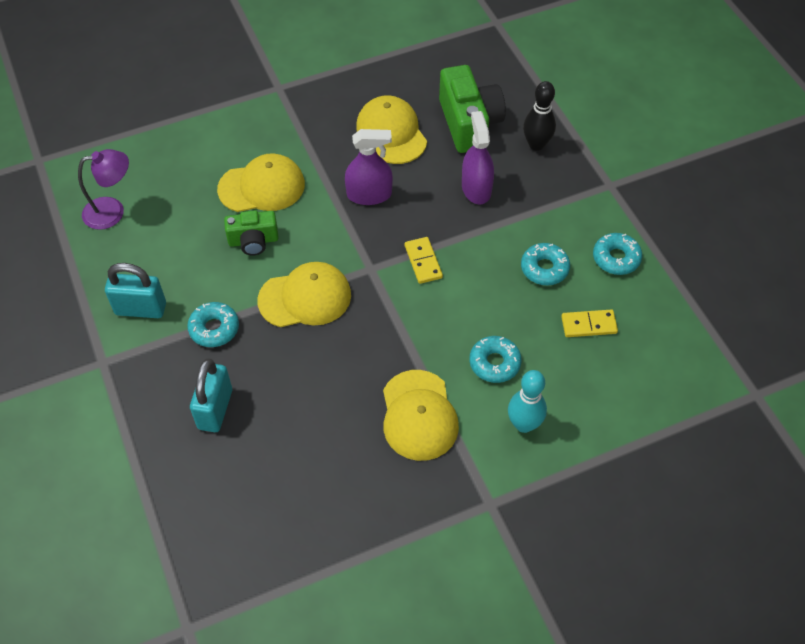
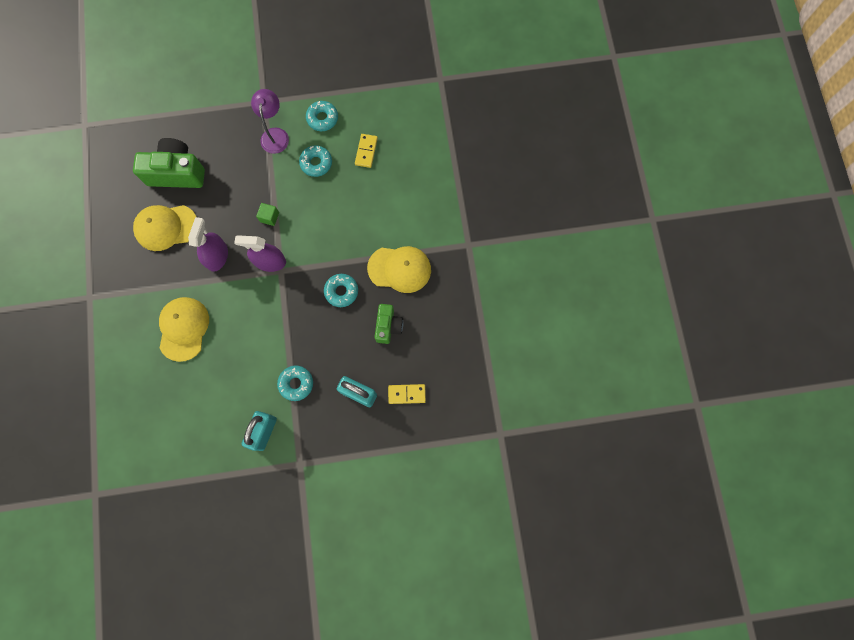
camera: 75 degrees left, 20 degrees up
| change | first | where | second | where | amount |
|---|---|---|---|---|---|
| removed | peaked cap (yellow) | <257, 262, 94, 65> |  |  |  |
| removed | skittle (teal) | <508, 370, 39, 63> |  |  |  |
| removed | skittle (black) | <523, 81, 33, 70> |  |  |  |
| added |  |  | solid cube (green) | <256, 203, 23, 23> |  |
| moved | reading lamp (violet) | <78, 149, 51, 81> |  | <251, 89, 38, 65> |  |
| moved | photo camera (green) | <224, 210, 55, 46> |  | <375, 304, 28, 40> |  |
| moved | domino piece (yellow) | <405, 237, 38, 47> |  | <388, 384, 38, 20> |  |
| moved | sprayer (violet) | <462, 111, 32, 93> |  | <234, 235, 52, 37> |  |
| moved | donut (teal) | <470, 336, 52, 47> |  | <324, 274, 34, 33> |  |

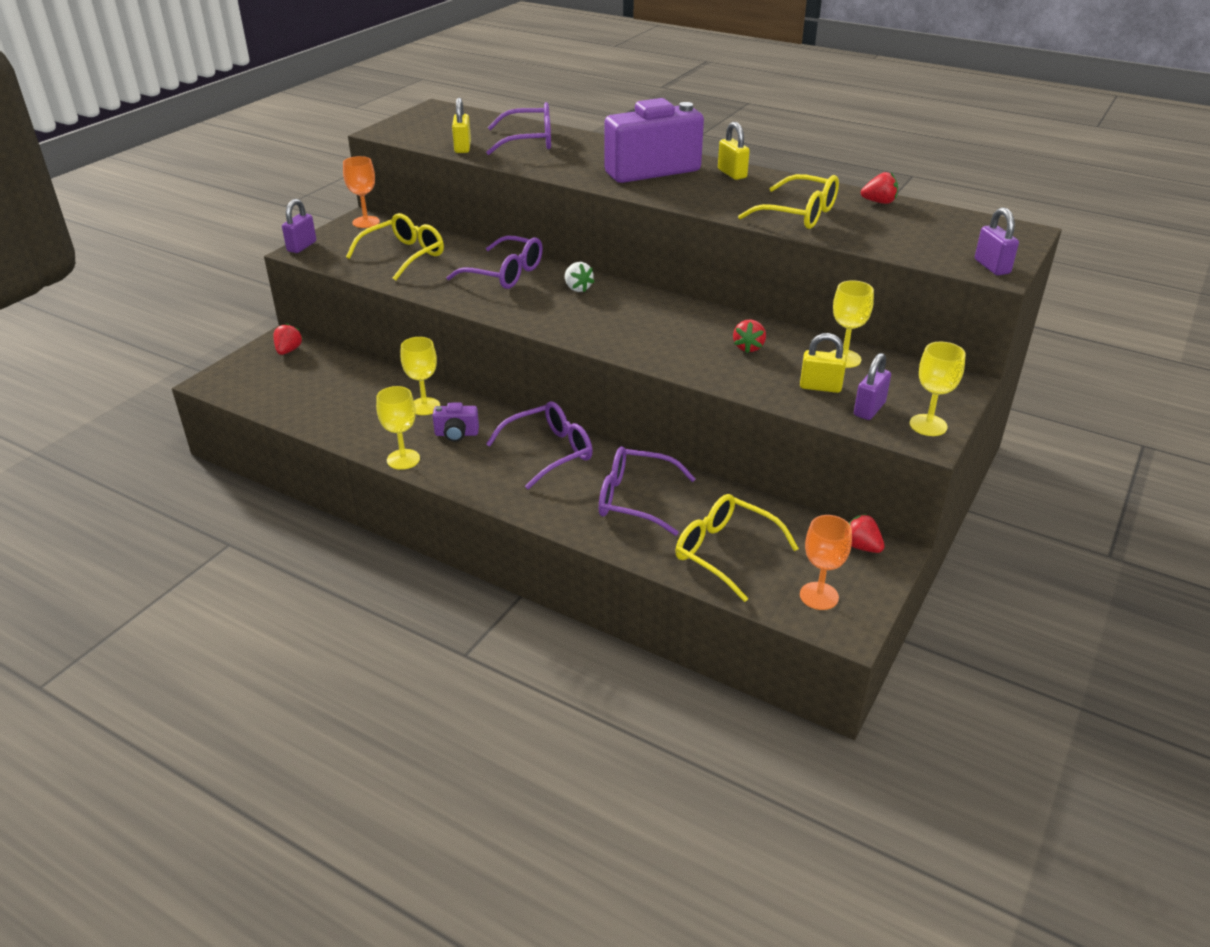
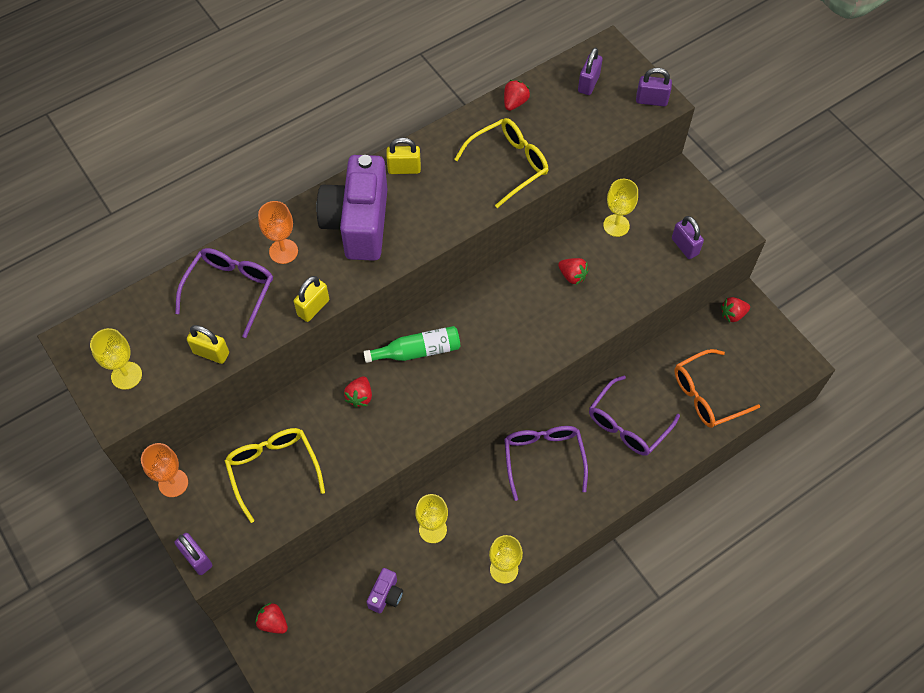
camera: 65 degrees left, 25 degrees up
| change | first | where | second | where | amount |
|---|---|---|---|---|---|
| added |  |  | small lock (violet) | <578, 48, 25, 47> |  |
| moved | photo camera (violet) | <432, 403, 47, 39> |  | <367, 568, 36, 45> |  |
| moved | small lock (yellow) | <800, 333, 47, 60> |  | <294, 276, 35, 46> |  |
| moved | goblet (orange) | <800, 515, 52, 95> |  | <258, 201, 40, 63> |  |
| moved | goblet (yellow) | <909, 342, 57, 94> |  | <90, 328, 52, 62> |  |
| replaced | spectacles (violet) | <446, 235, 97, 54> | berry (crimson) | <344, 376, 28, 32> |  |
| replaced | berry (snow-white) | <565, 262, 29, 30> | flask (green) | <363, 326, 97, 37> |  |
| recoloured | spectacles (yellow) | <675, 494, 124, 108> | spectacles (orange) | <674, 349, 86, 79> |  |

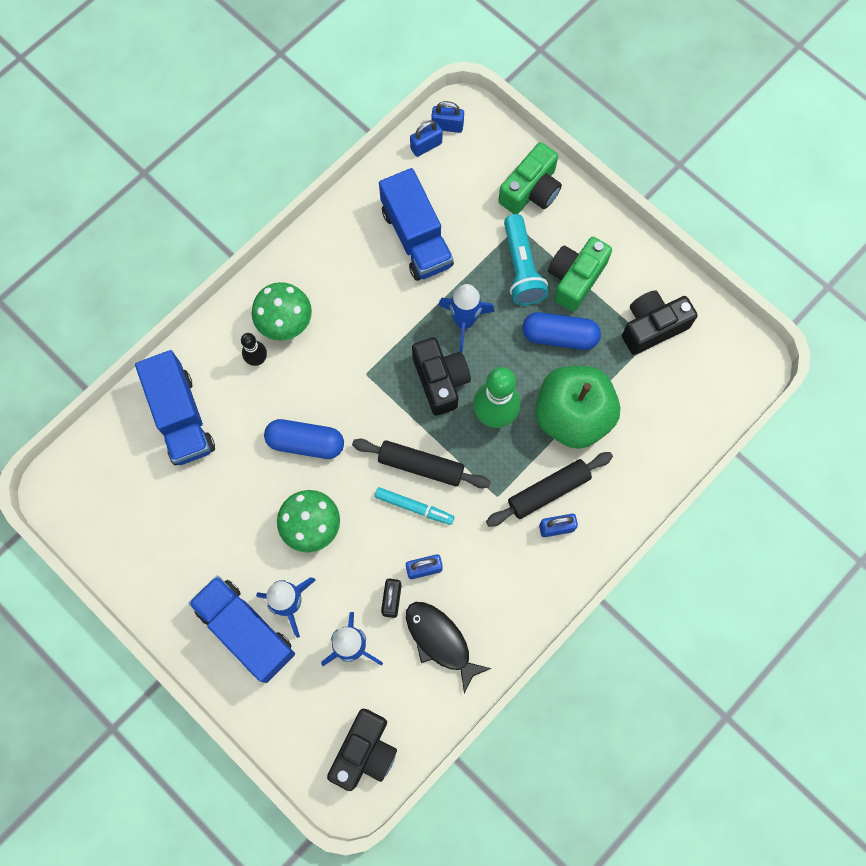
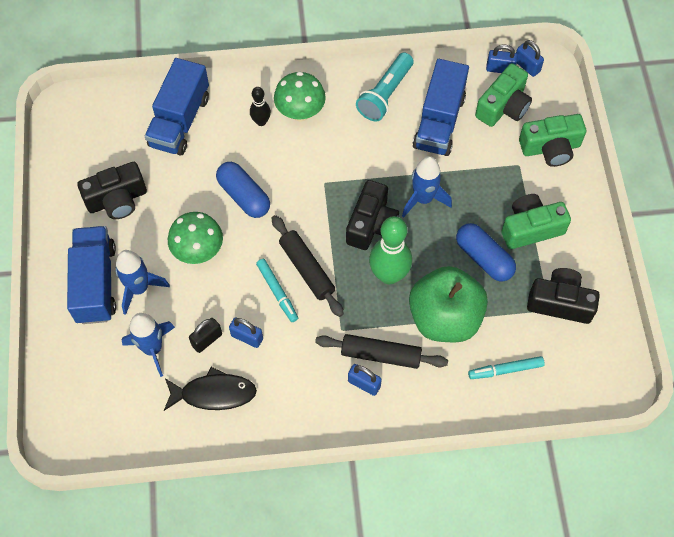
camera: 40 degrees right, 10 degrees down
| change | first | where | second | where | amount |
|---|---|---|---|---|---|
| added |  |  | marker pen (teal) | <468, 356, 77, 23> |  |
| added |  |  | photo camera (green) | <475, 63, 57, 64> |  |
| moved | photo camera (black) | <327, 709, 70, 82> |  | <77, 162, 70, 57> |  |
| moved | flashlight (teal) | <504, 214, 44, 91> |  | <356, 53, 57, 68> |  |
| turned | fish (black) | <406, 602, 86, 92> |  | <164, 367, 93, 44> | 90 degrees clockwise |

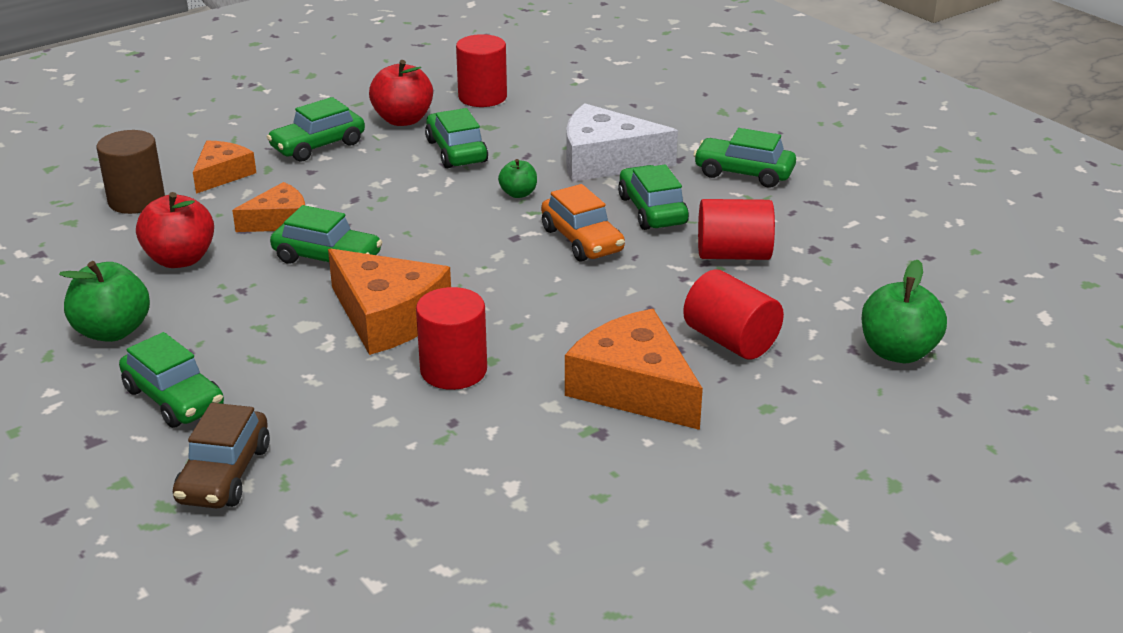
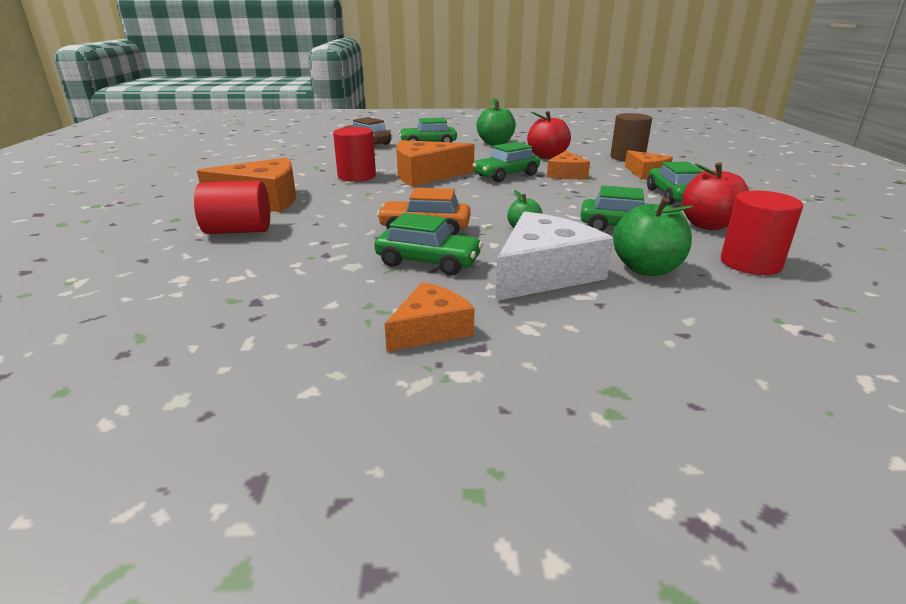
camera: 125 degrees right, 5 degrees down
| change | first | where | second | where | amount |
|---|---|---|---|---|---|
| removed | cylinder (crimson) | <698, 199, 77, 61> |  |  |  |
| moved | apple fruit (green) | <861, 260, 86, 103> |  | <613, 197, 81, 79> |  |
| replaced | car (green) | <693, 128, 103, 60> | piece of cheese (orange) | <385, 282, 90, 70> |  |

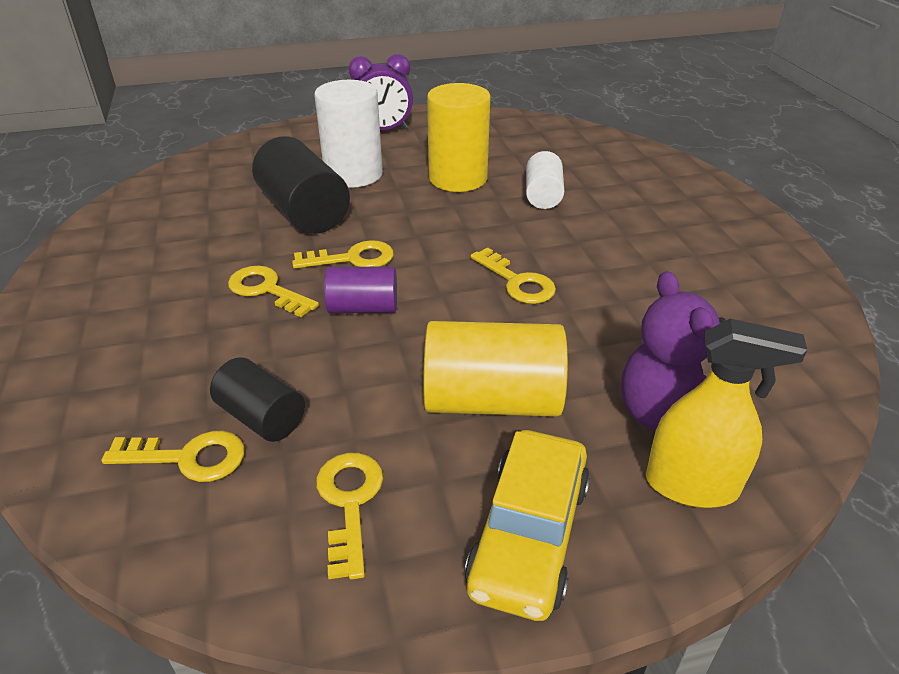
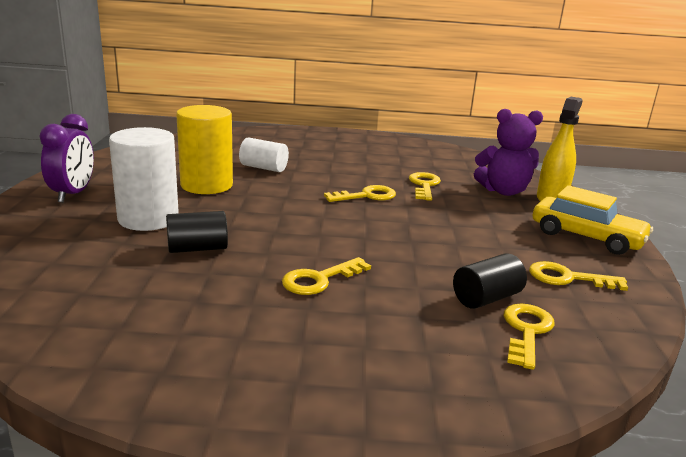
camera: 75 degrees left, 15 degrees down
| change | first | where | second | where | amount |
|---|---|---|---|---|---|
| removed | cylinder (violet) | <324, 266, 73, 47> |  |  |  |
| removed | cylinder (yellow) | <423, 321, 145, 96> |  |  |  |
| moved | door key (yellow) | <292, 240, 102, 28> |  | <409, 172, 32, 29> |  |
| resized | cylinder (black) | <252, 136, 98, 98> |  | <166, 211, 62, 42> | x0.60 |

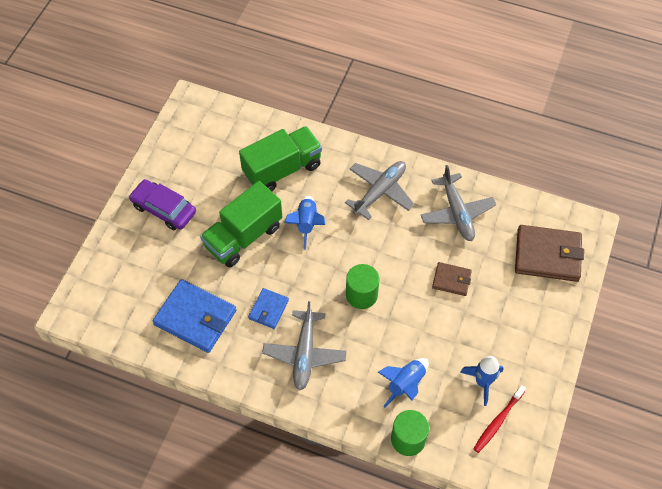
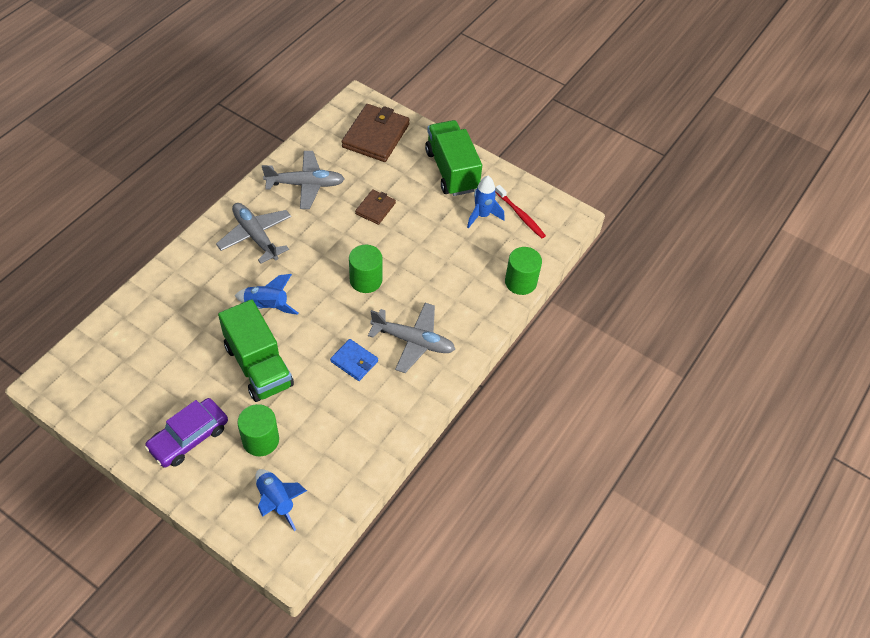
camera: 80 degrees left, 5 degrees down
| change | first | where | second | where | amount |
|---|---|---|---|---|---|
| removed | billfold (royal blue) | <153, 279, 83, 74> |  |  |  |
| added |  |  | cylinder (green) | <237, 404, 42, 52> |  |
| moved | truck (green) | <239, 126, 83, 65> |  | <425, 120, 57, 76> |  |
| moved | spaceship (royal blue) | <378, 358, 51, 50> |  | <255, 469, 52, 62> |  |

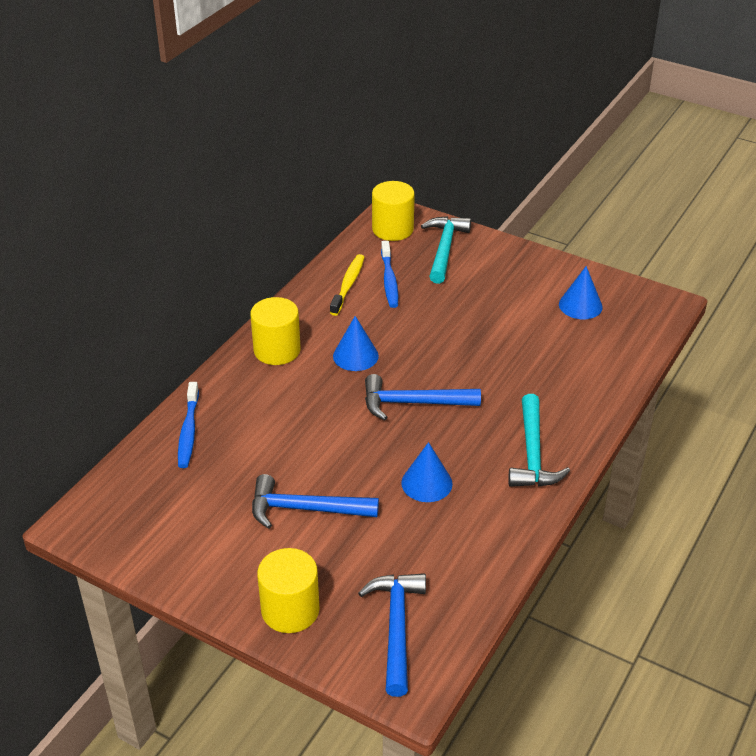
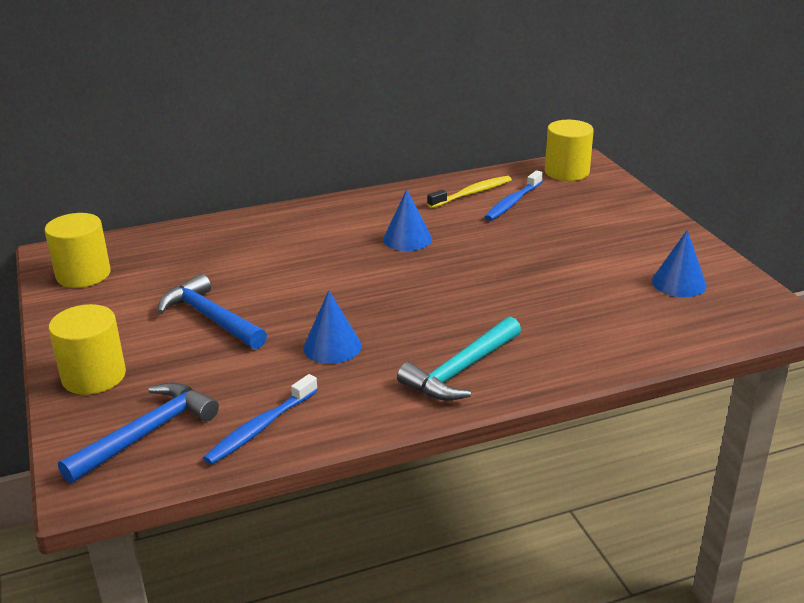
camera: 40 degrees right, 10 degrees down
| change | first | where | second | where | amount |
|---|---|---|---|---|---|
| removed | claw hammer (royal blue) | <365, 374, 116, 46> |  |  |  |
| removed | claw hammer (teal) | <421, 216, 50, 68> |  |  |  |
| moved | dental brush (royal blue) | <178, 382, 21, 86> |  | <203, 374, 115, 91> |  |
| moved | cylinder (yellow) | <250, 297, 50, 68> |  | <45, 213, 65, 75> |  |

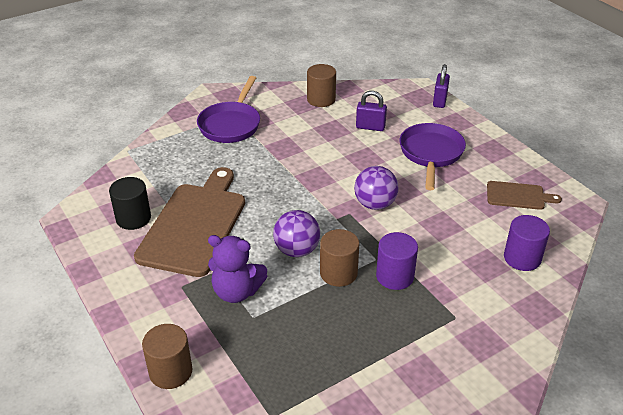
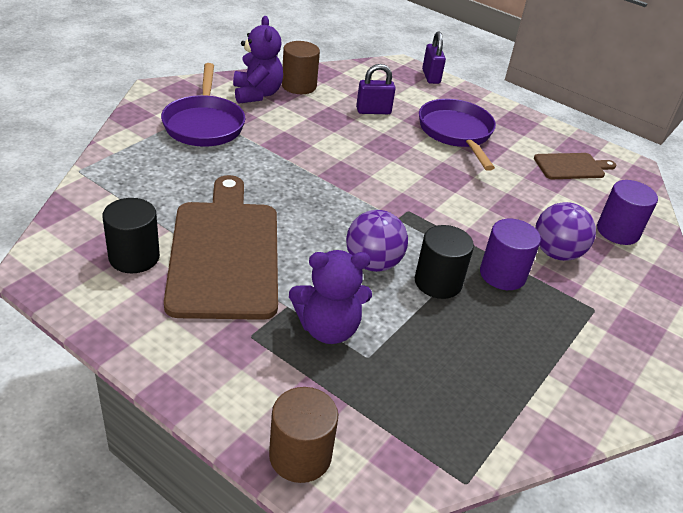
camera: 25 degrees left, 0 degrees up
| change | first | where | second | where | amount |
|---|---|---|---|---|---|
| added |  |  | teddy (violet) | <233, 16, 50, 88> |  |
| moved | ball (violet) | <354, 166, 44, 44> |  | <535, 202, 61, 59> |  |
| recoloured | cylinder (brown) | <320, 229, 39, 58> | cylinder (black) | <415, 225, 59, 74> |  |

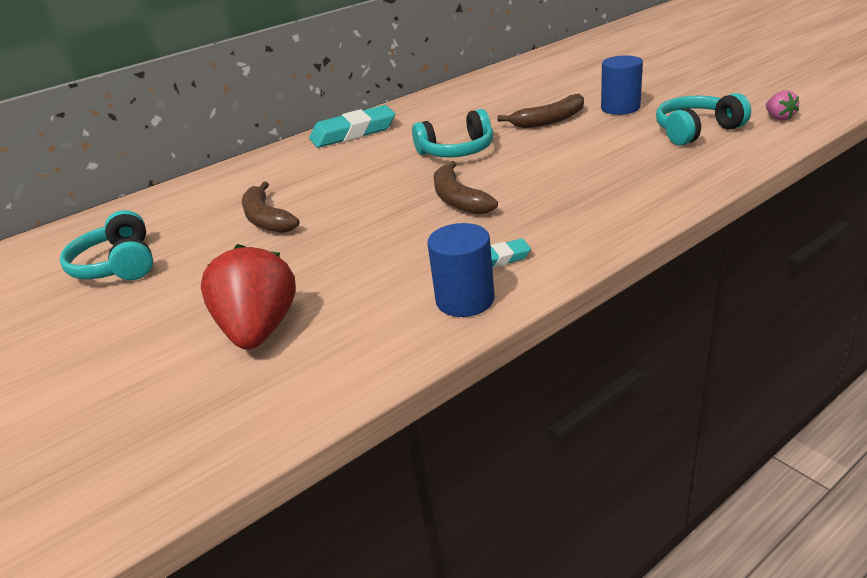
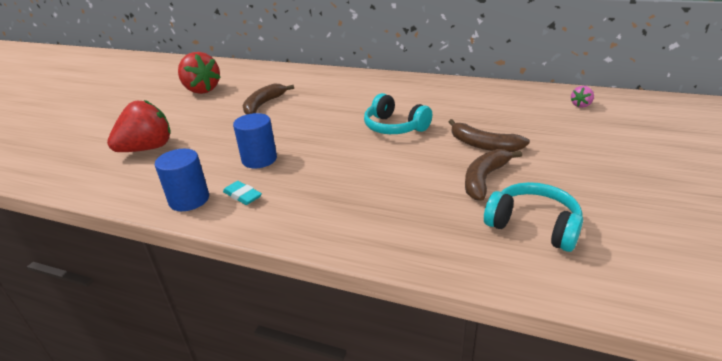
camera: 55 degrees right, 0 degrees up
| change | first | where | second | where | amount |
|---|---|---|---|---|---|
| removed | pencil eraser (teal) | <309, 105, 86, 43> |  |  |  |
| moved | banana (brown) | <434, 161, 64, 54> |  | <465, 149, 57, 52> |  |
| moved | cylinder (royal blue) | <601, 56, 42, 59> |  | <233, 113, 44, 55> |  |
| moved | berry (pink) | <766, 90, 33, 31> |  | <571, 86, 23, 22> |  |
| replaced | headset (teal) | <60, 210, 93, 70> | berry (crimson) | <178, 52, 43, 42> |  |

